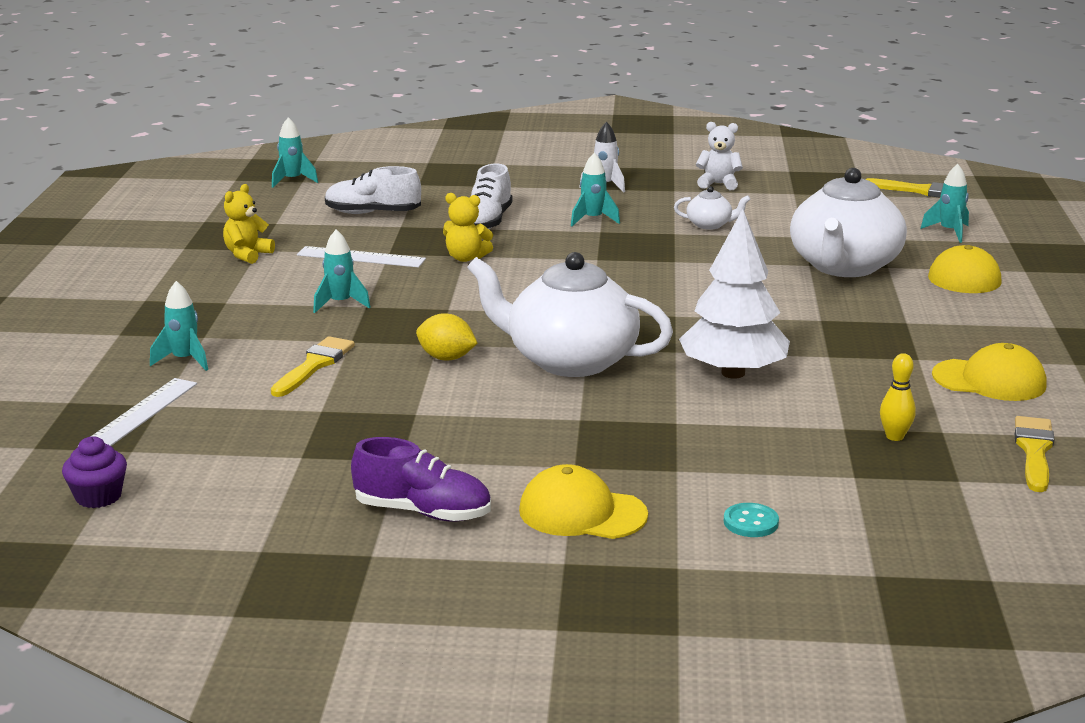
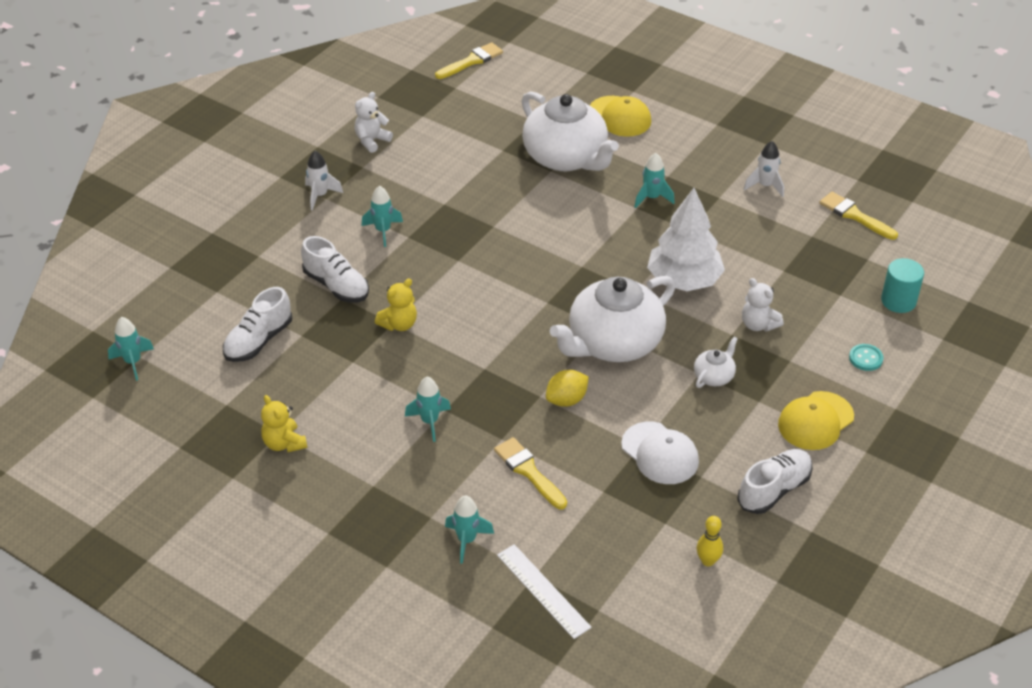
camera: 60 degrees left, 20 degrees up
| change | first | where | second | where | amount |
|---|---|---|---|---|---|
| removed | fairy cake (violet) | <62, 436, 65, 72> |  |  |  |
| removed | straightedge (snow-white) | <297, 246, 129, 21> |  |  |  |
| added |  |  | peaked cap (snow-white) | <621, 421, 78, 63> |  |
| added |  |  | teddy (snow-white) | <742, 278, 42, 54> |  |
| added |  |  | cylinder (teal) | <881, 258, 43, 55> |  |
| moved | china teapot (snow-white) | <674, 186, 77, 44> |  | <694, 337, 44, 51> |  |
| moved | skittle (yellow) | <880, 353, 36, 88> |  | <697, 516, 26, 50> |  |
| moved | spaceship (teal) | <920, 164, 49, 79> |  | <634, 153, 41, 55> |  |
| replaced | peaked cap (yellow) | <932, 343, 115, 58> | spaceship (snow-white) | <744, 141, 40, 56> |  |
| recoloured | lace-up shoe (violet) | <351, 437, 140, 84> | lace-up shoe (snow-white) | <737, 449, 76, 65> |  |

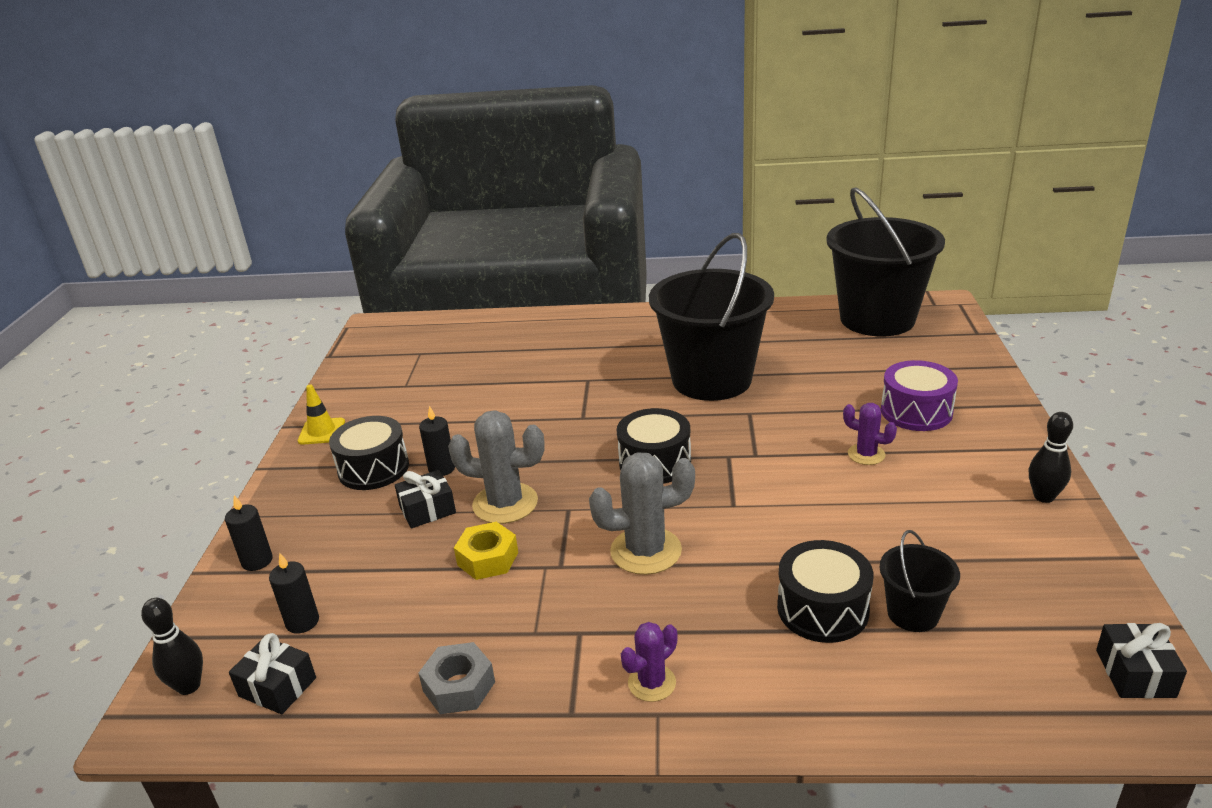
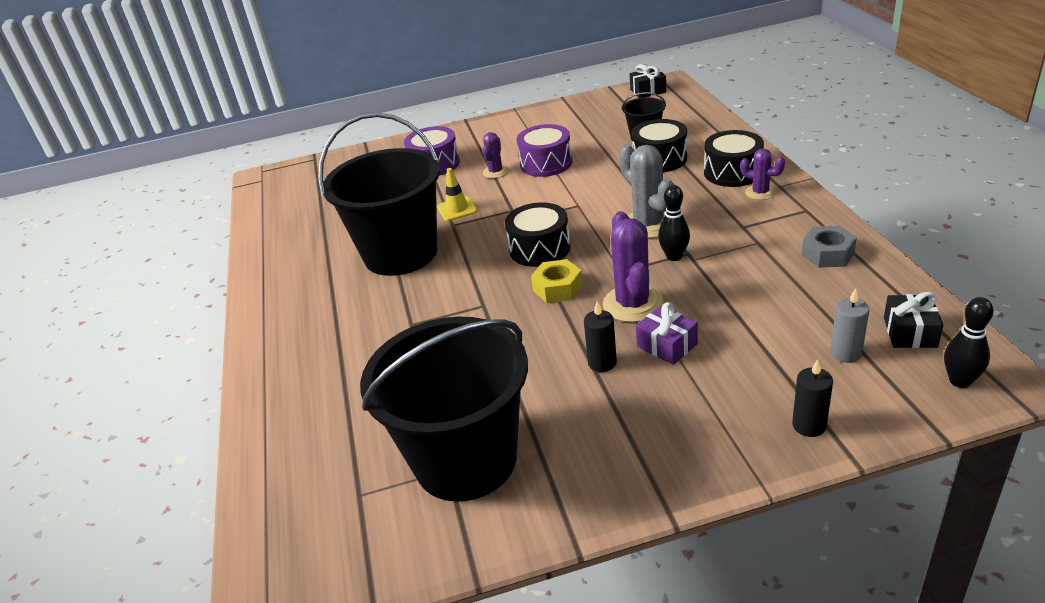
camera: 105 degrees left, 5 degrees up
| change | first | where | second | where | amount |
|---|---|---|---|---|---|
| added |  |  | drum (violet) | <517, 124, 55, 53> |  |
| moved | safety cone (yellow) | <298, 384, 47, 61> |  | <437, 168, 40, 53> |  |
| moved | drum (black) | <329, 416, 80, 74> |  | <704, 130, 60, 57> |  |
| moved | hexagon nut (yellow) | <454, 522, 64, 58> |  | <531, 259, 52, 44> |  |
| moved | sand bucket (black) | <826, 187, 119, 149> |  | <360, 317, 168, 185> |  |
| moved | skittle (black) | <1029, 412, 44, 91> |  | <658, 185, 32, 76> |  |
| recoloured | wax candle (black) | <269, 553, 50, 81> | wax candle (grey) | <830, 288, 39, 75> |  |
| recoloured | gift (black) | <395, 470, 61, 58> | gift (violet) | <636, 302, 62, 63> |  |
| recoloured | prickly plant (grey) | <448, 410, 97, 114> | prickly plant (violet) | <603, 211, 60, 111> |  |

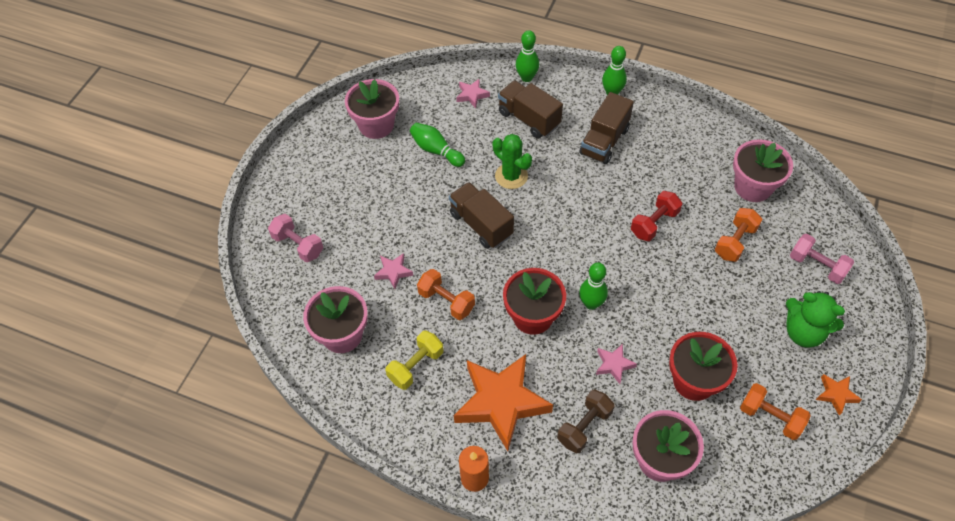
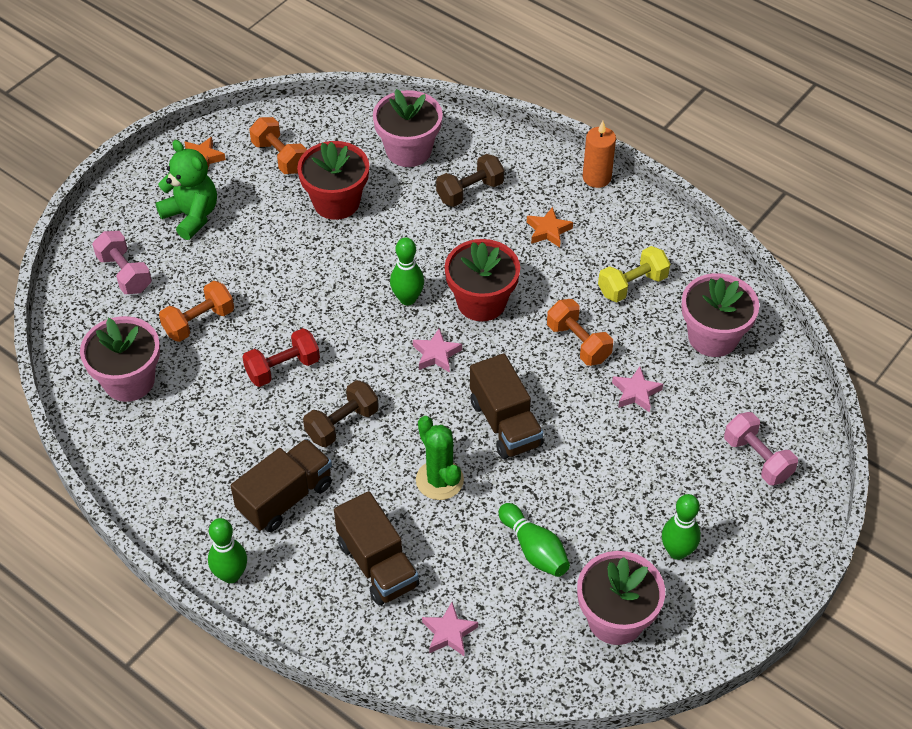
camera: 165 degrees left, 5 degrees down
| change | first | where | second | where | amount |
|---|---|---|---|---|---|
| added |  |  | dumbbell (brown) | <303, 380, 76, 67> |  |
| moved | skittle (green) | <516, 30, 23, 52> |  | <662, 494, 39, 66> |  |
| moved | five-pointed star (pink) | <596, 344, 41, 40> |  | <413, 328, 49, 45> |  |
| resized | five-pointed star (orange) | <454, 354, 99, 97> |  | <527, 207, 46, 40> | x0.43 |

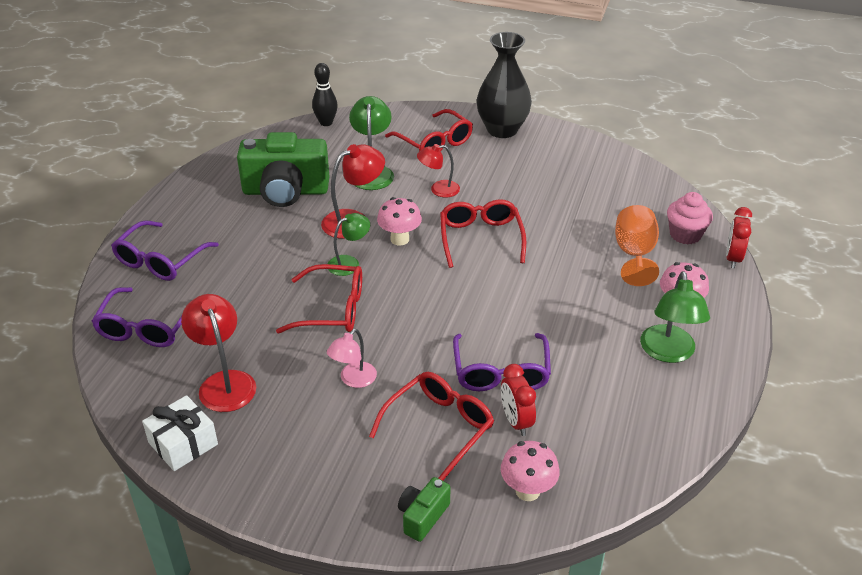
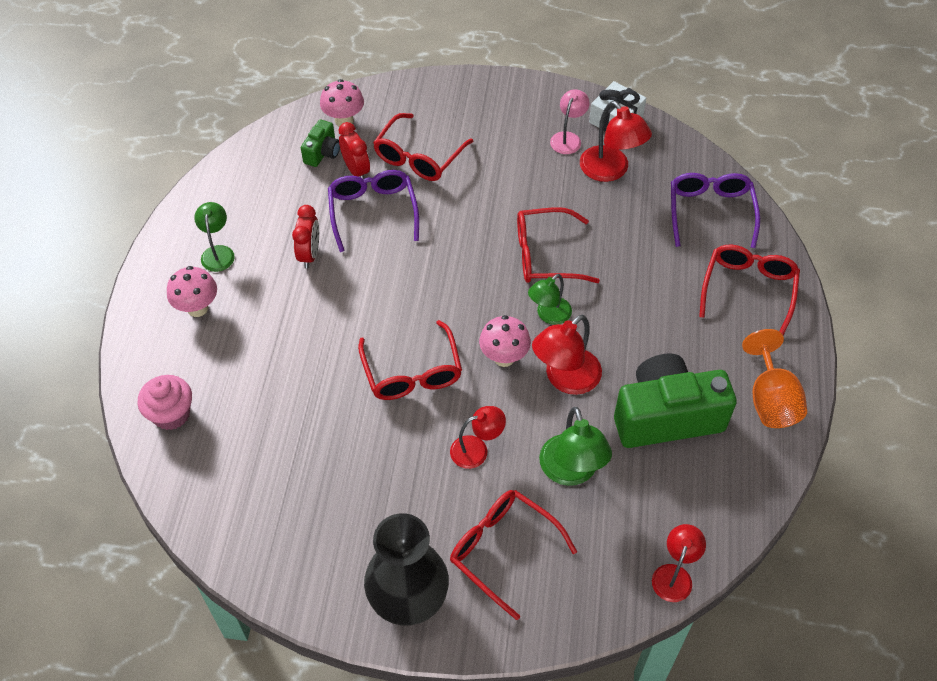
camera: 170 degrees right, 15 degrees up
| change | first | where | second | where | amount |
|---|---|---|---|---|---|
| moved | reading lamp (pink) | <327, 329, 50, 59> |  | <550, 89, 39, 65> |  |
| moved | photo camera (green) | <398, 477, 53, 65> |  | <301, 120, 39, 47> |  |
| moved | goblet (orange) | <615, 205, 44, 81> |  | <742, 329, 65, 99> |  |
| moved | bedside clock (crimson) | <726, 207, 26, 62> |  | <292, 205, 27, 63> |  |
| replaced | skittle (black) | <312, 63, 26, 63> | reading lamp (crimson) | <652, 524, 54, 78> |  |
| recoloured | spectacles (violet) | <111, 220, 108, 61> | spectacles (crimson) | <699, 244, 101, 91> |  |
| resized | reading lamp (green) | <640, 271, 70, 92> |  | <194, 202, 41, 70> | x0.65 |

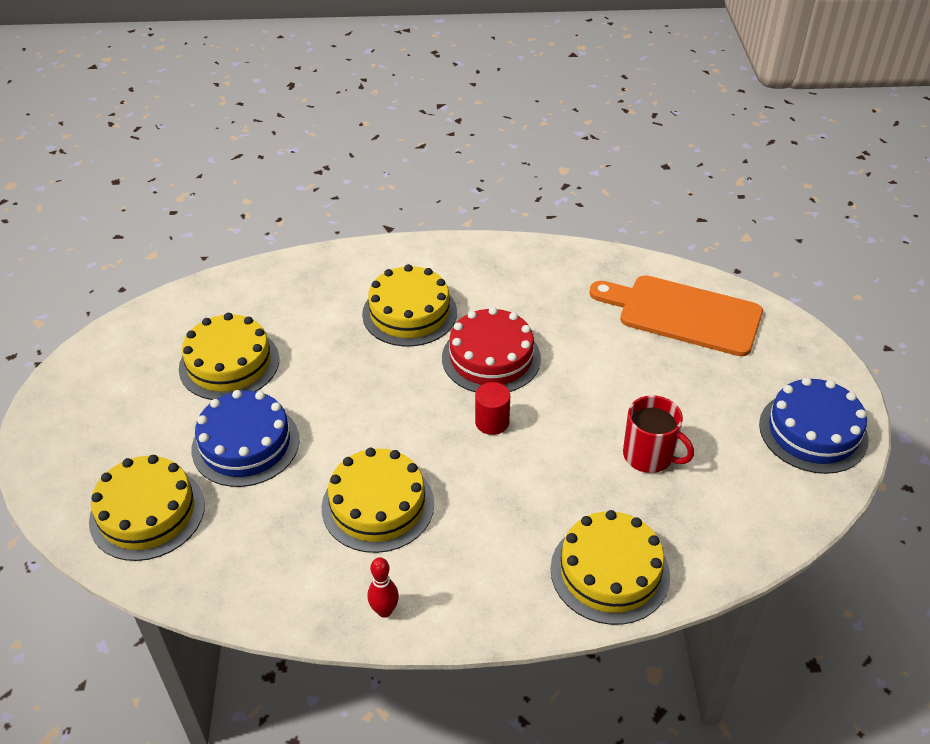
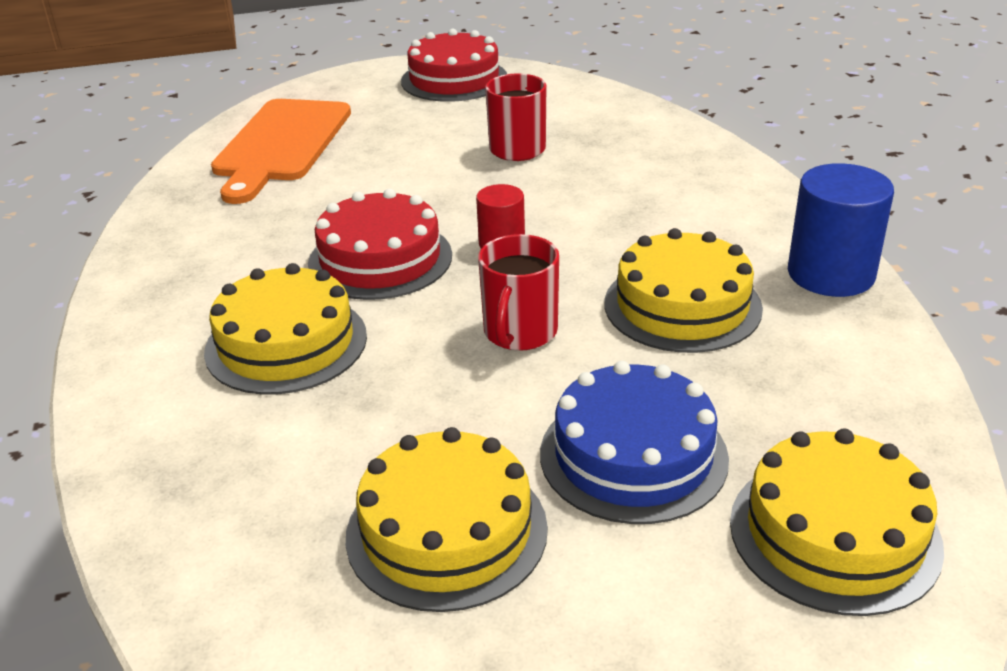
camera: 100 degrees left, 10 degrees down
| change | first | where | second | where | amount |
|---|---|---|---|---|---|
| removed | layer cake (yellow) | <550, 510, 120, 115> |  |  |  |
| added |  |  | tea mug (crimson) | <478, 234, 81, 117> |  |
| replaced | skittle (crimson) | <368, 557, 31, 61> | cylinder (royal blue) | <788, 163, 106, 134> |  |
| recoloured | layer cake (royal blue) | <759, 377, 110, 97> | layer cake (crimson) | <401, 29, 106, 73> |  |

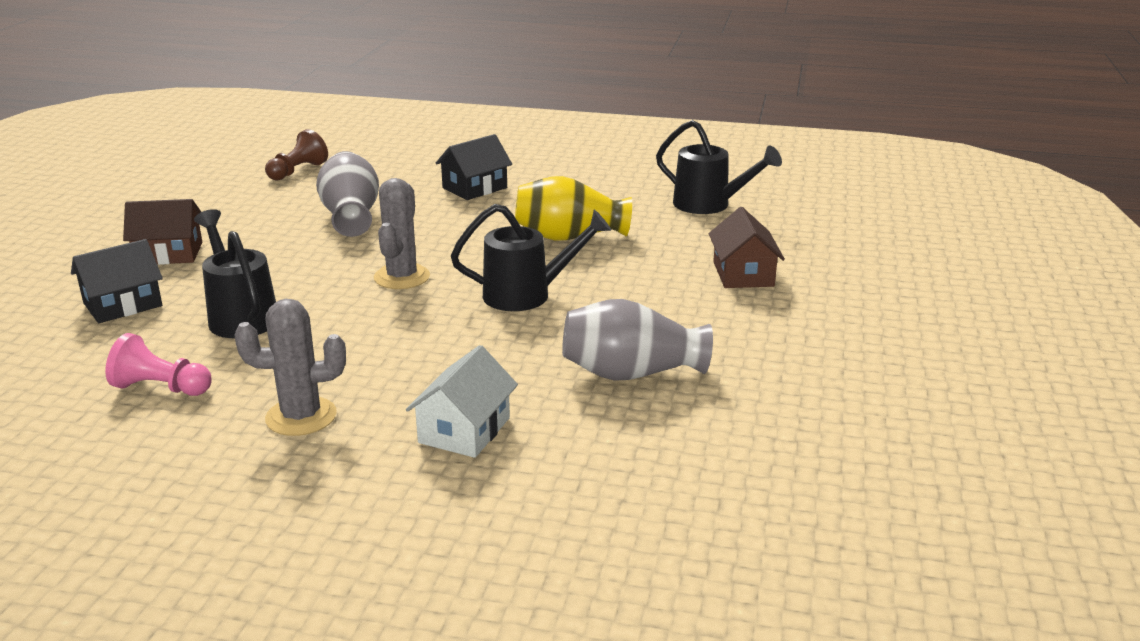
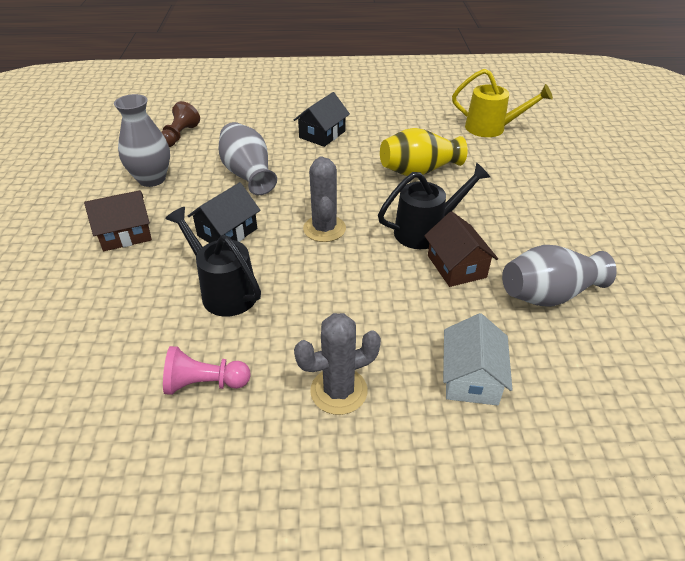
camera: 15 degrees left, 15 degrees up
| change | first | where | second | where | amount |
|---|---|---|---|---|---|
| added |  |  | vase (grey) | <114, 94, 56, 93> |  |
| moved | toy house (black) | <71, 239, 92, 84> |  | <188, 182, 72, 61> |  |
| moved | toy house (brown) | <709, 207, 76, 81> |  | <424, 211, 74, 76> |  |
| recoloured | watering pot (black) | <656, 120, 126, 94> | watering pot (yellow) | <452, 69, 101, 68> |  |

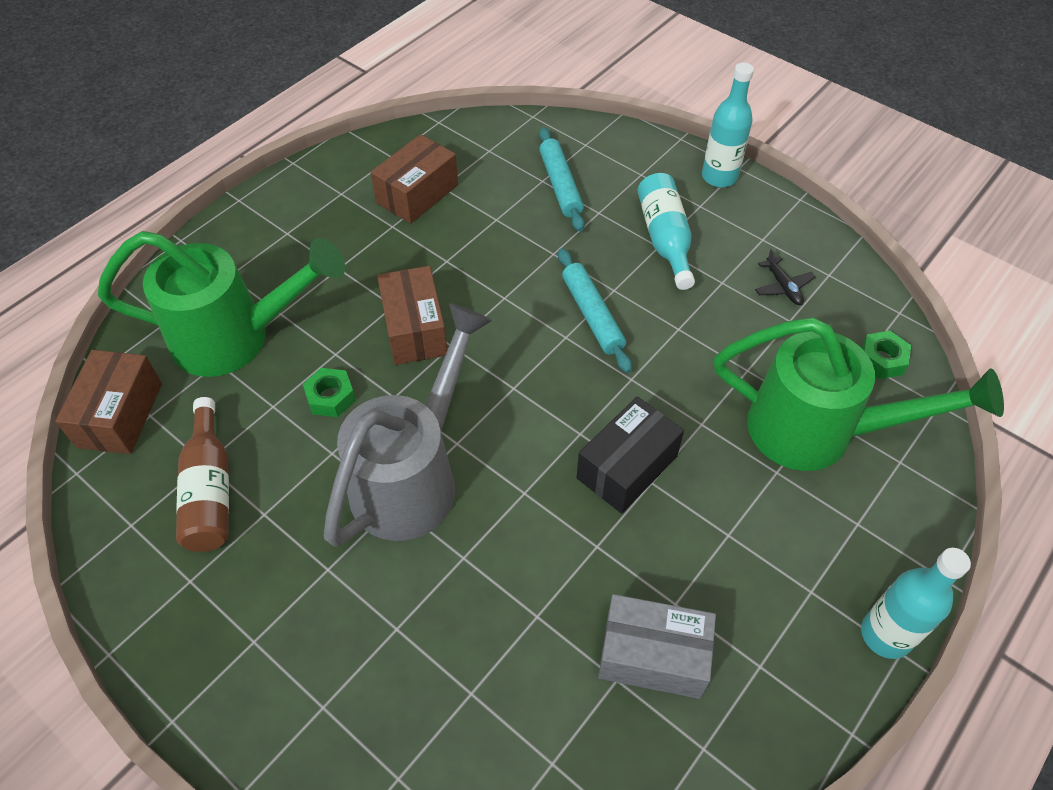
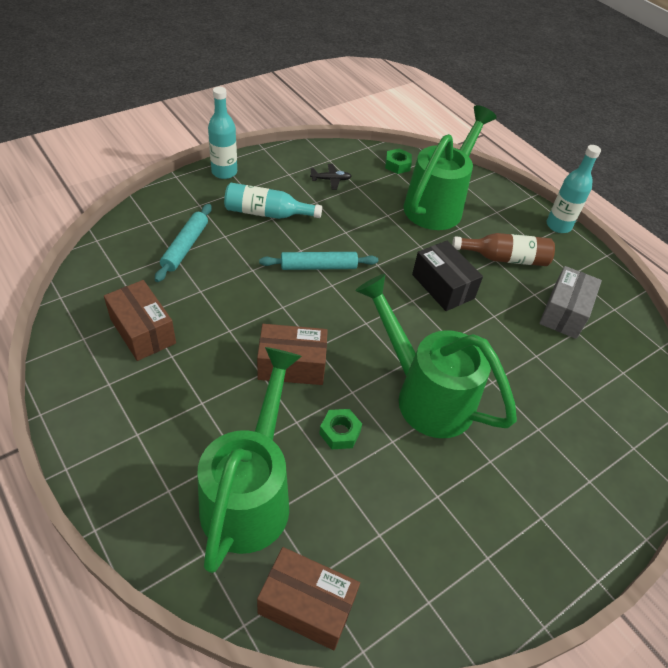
camera: 80 degrees left, 5 degrees down
| change | first | where | second | where | amount |
|---|---|---|---|---|---|
| moved | flask (brown) | <176, 397, 53, 155> |  | <452, 233, 103, 33> |  |
| recoloured | watering pot (grey) | <324, 303, 168, 244> | watering pot (green) | <355, 274, 162, 164> |  |
| turned | dough roller (teal) | <539, 127, 46, 105> |  | <155, 204, 57, 78> | 75 degrees counterclockwise |

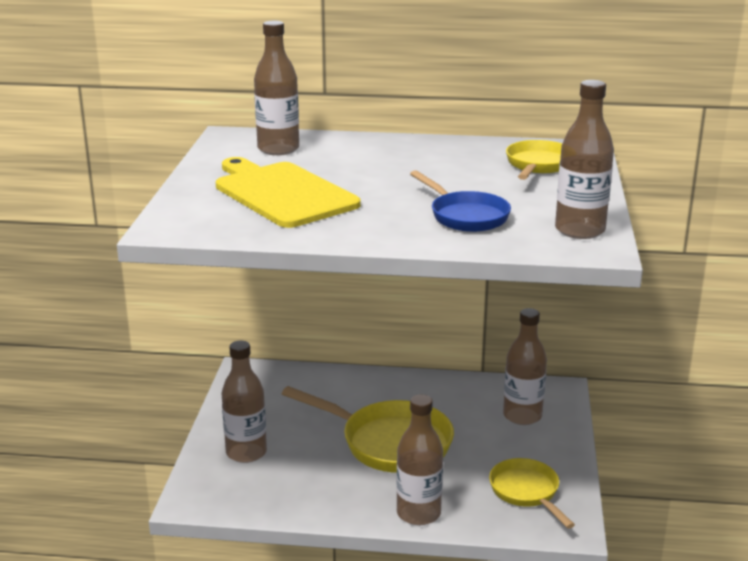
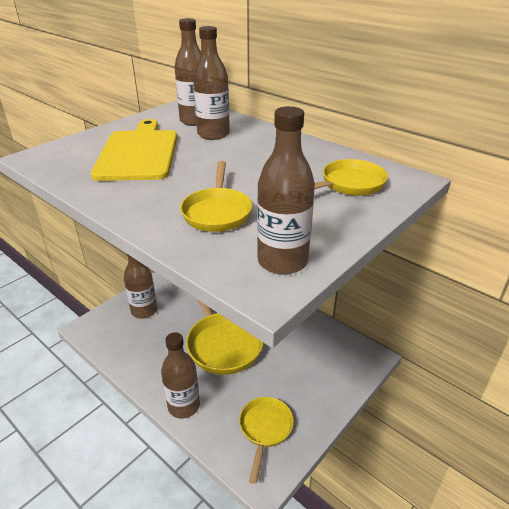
camera: 35 degrees right, 10 degrees up
| change | first | where | second | where | amount |
|---|---|---|---|---|---|
| moved | flask (brown) | <503, 308, 44, 117> |  | <193, 26, 37, 114> |  |
| recoloured | skillet (royal blue) | <410, 170, 101, 62> | skillet (yellow) | <180, 161, 72, 71> |  |

